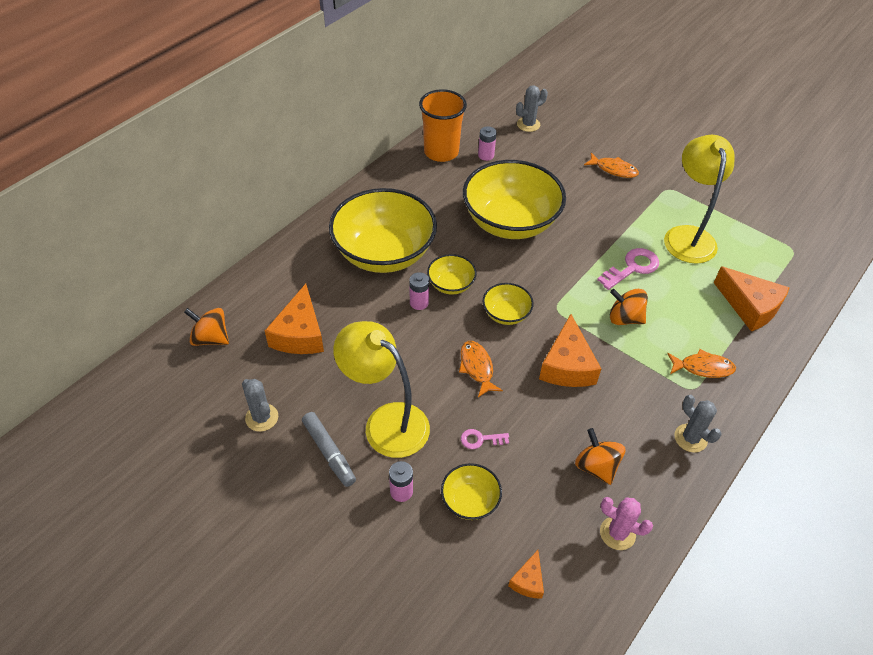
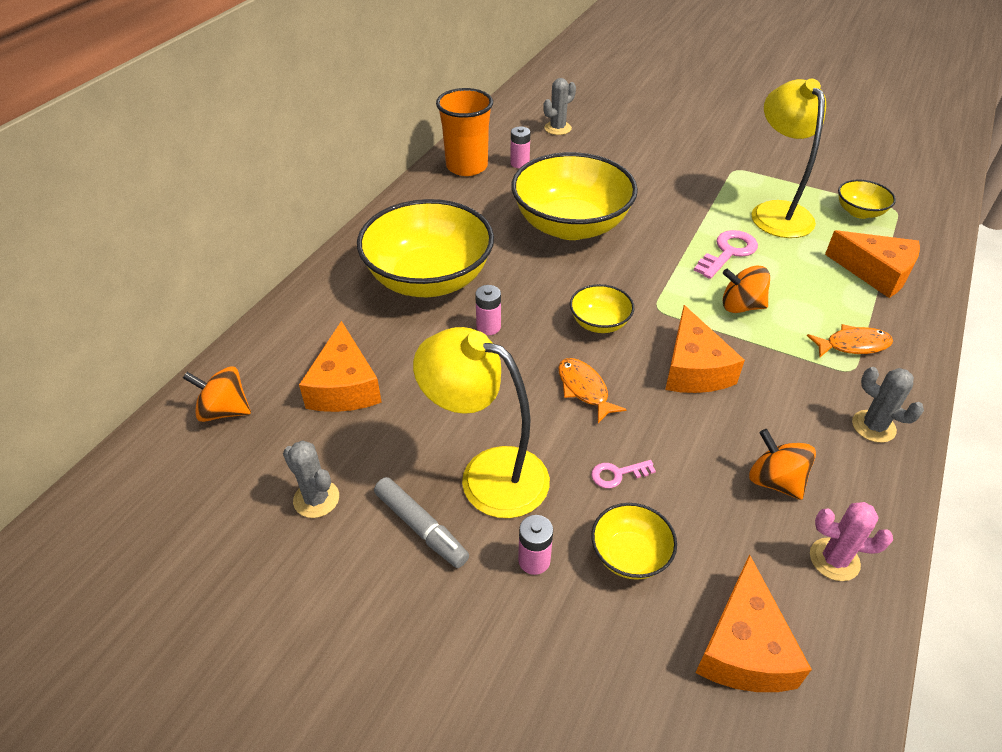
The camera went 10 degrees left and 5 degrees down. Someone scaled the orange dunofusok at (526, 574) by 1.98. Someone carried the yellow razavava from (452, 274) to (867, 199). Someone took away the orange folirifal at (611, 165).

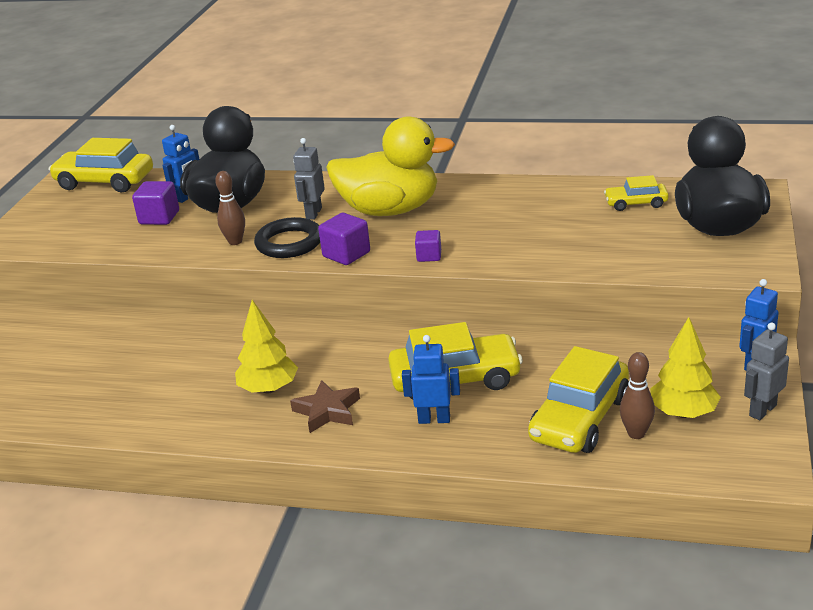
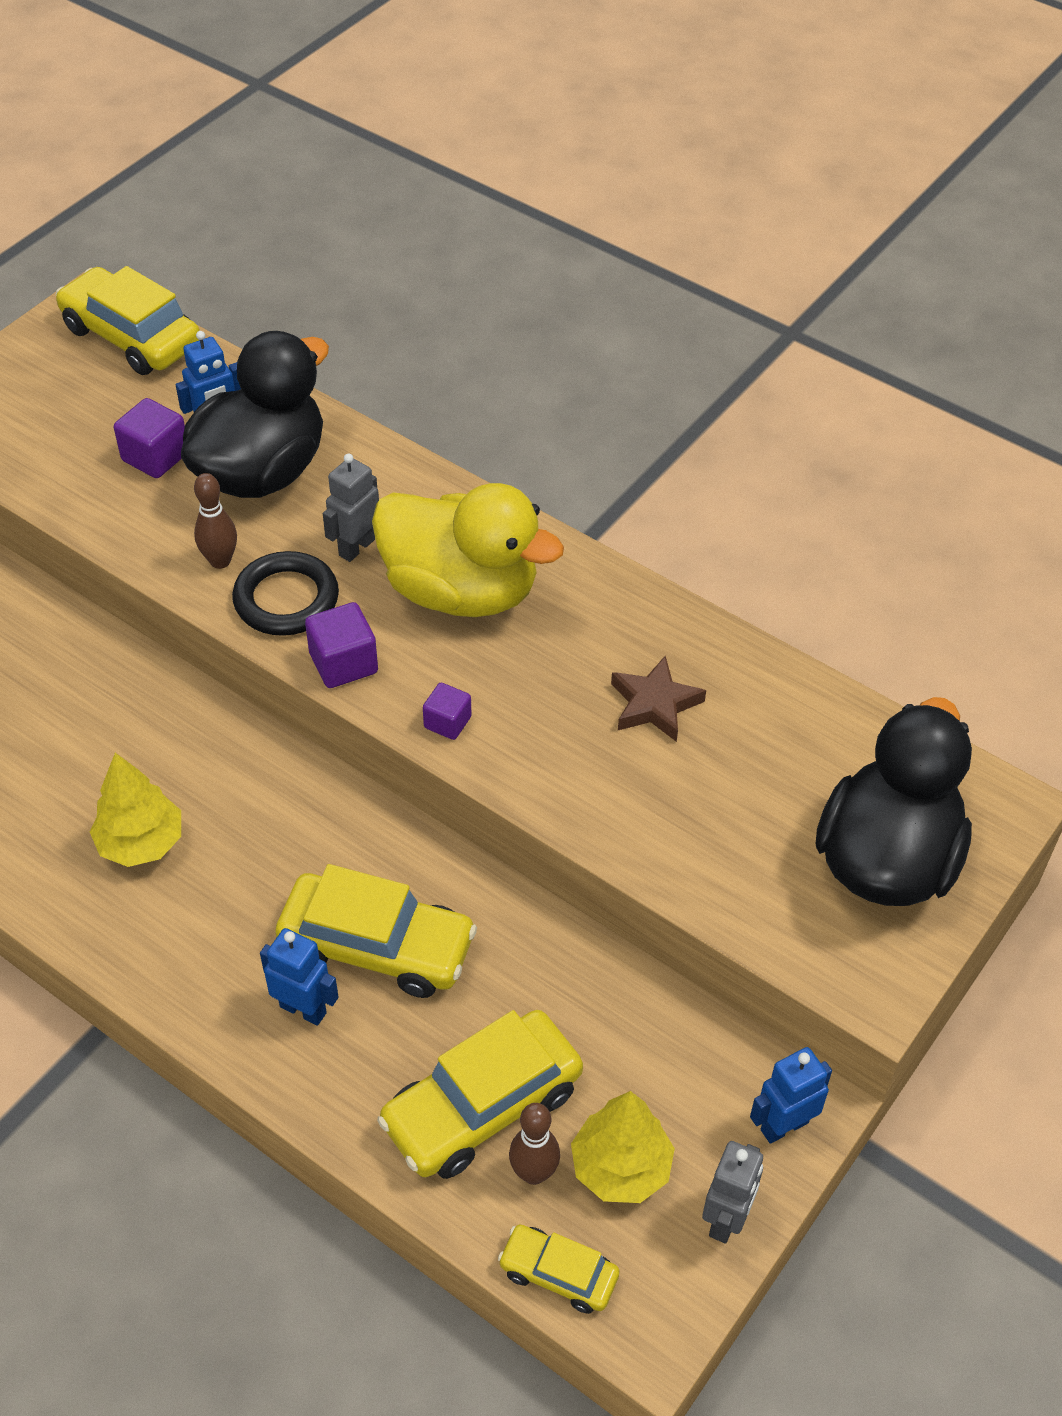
The camera went 20 degrees right and 20 degrees up. Someone carried the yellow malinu from (636, 193) to (559, 1269). Someone carried the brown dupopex from (325, 406) to (658, 698). Someone rotated the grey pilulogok at (766, 371) by 135 degrees clockwise.

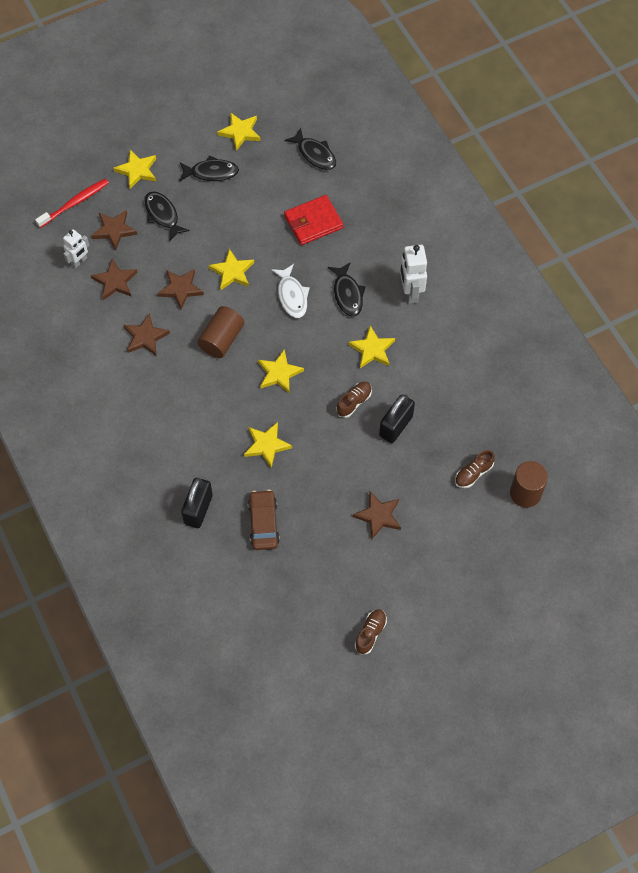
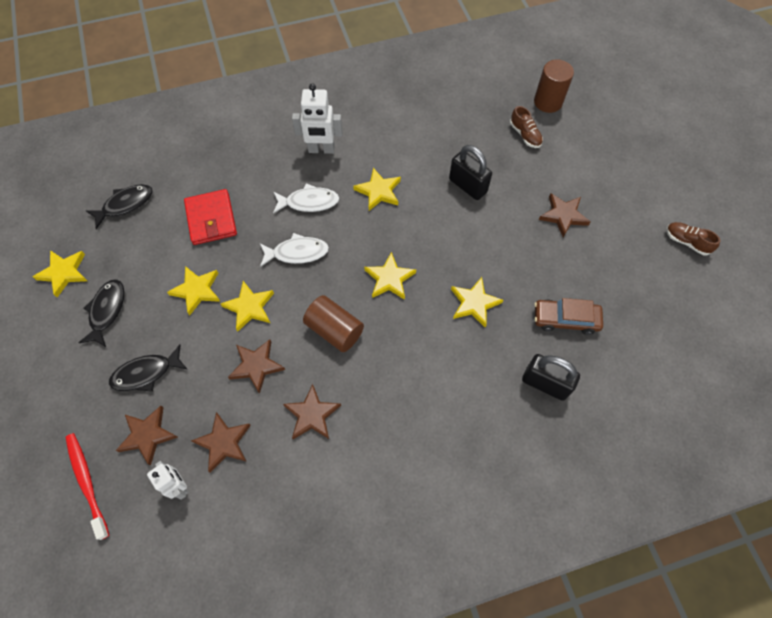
The camera went 80 degrees left and 0 degrees up. Someone carried the yellow dupopex from (135, 169) to (194, 290). Someone repainted the black folirifal at (347, 289), which became the white folirifal at (306, 198). Someone took away the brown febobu at (354, 400).

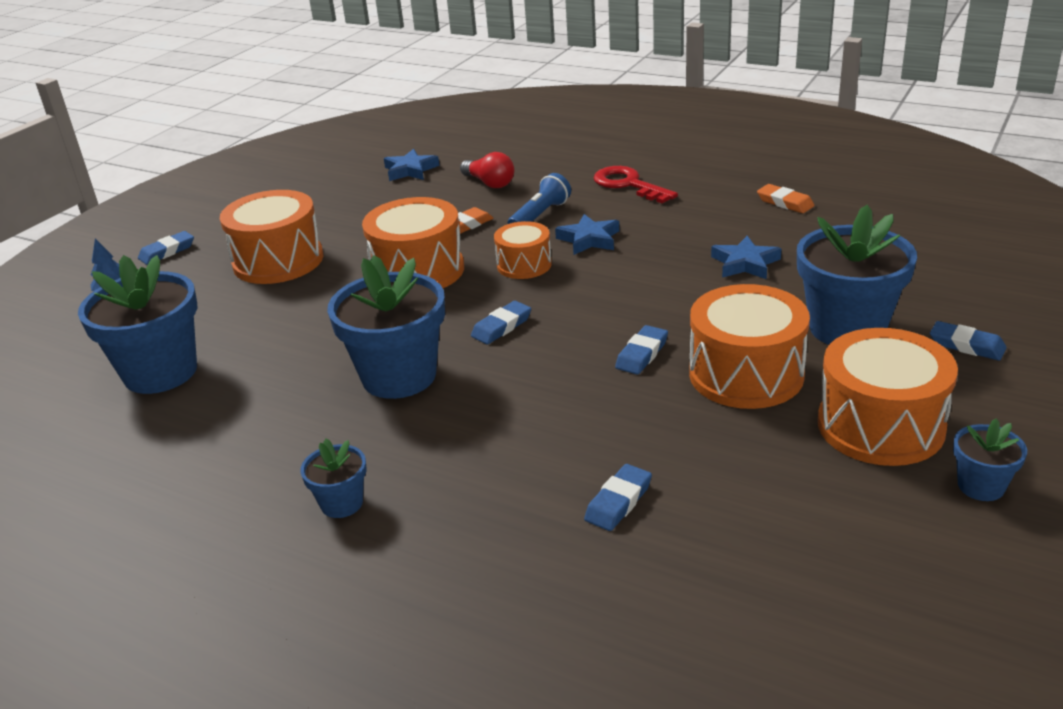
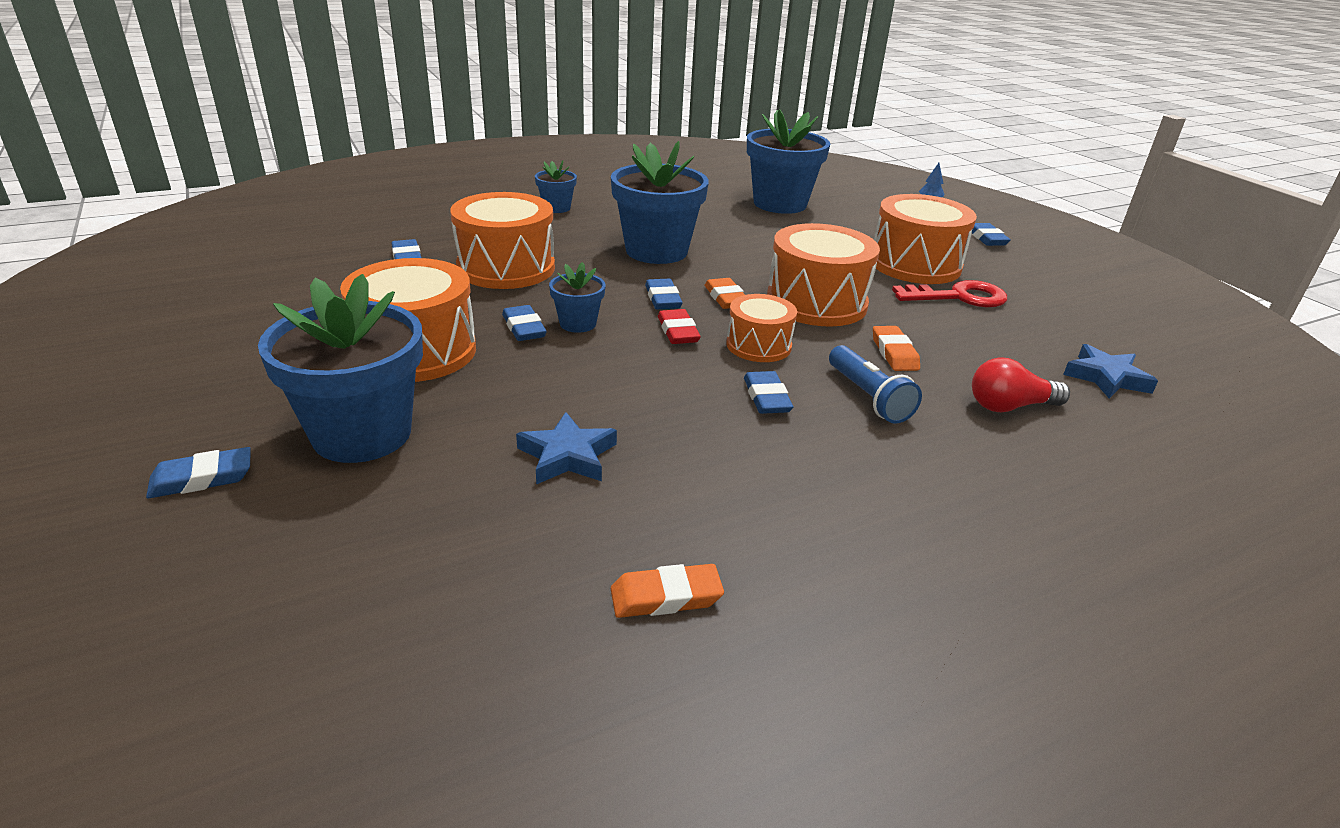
The camera went 120 degrees right and 0 degrees up. Someone carried the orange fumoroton from (888, 397) to (502, 240). Someone carried the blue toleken from (990, 459) to (577, 297). Someone put down the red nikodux at (679, 326). Someone put down the orange nikodux at (725, 293). Someone swapped the blue dupopex at (587, 234) for the blue nikodux at (768, 392). Someone carried the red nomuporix from (635, 184) to (949, 293).

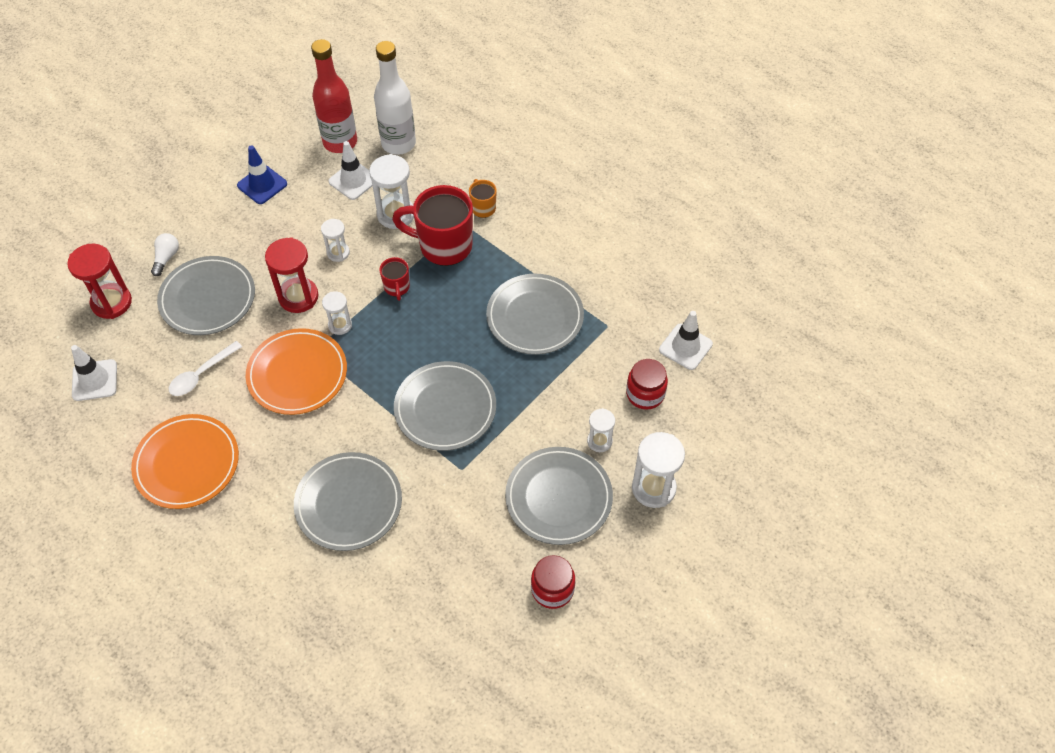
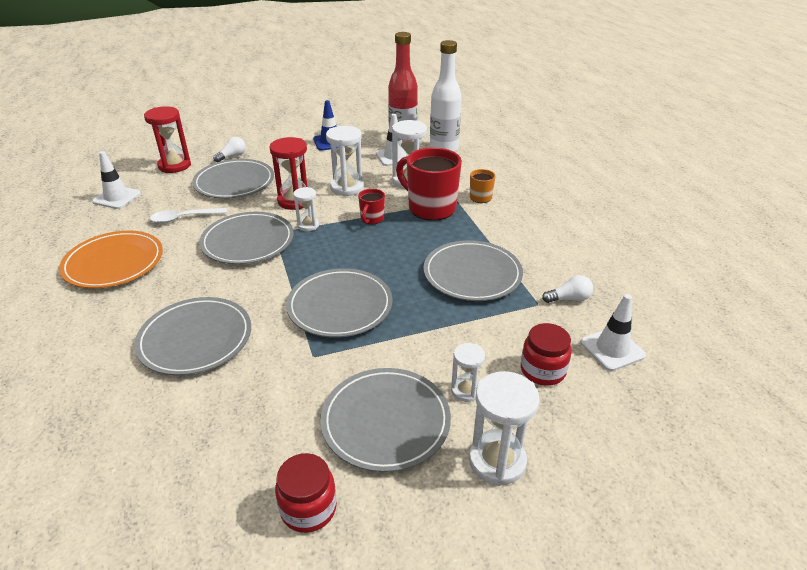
The camera went 30 degrees right and 20 degrees down. Someone repainted the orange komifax at (296, 371), which became the grey komifax at (246, 238). Someone scaled the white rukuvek at (335, 240) by 1.71. Someone put down the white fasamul at (567, 289).

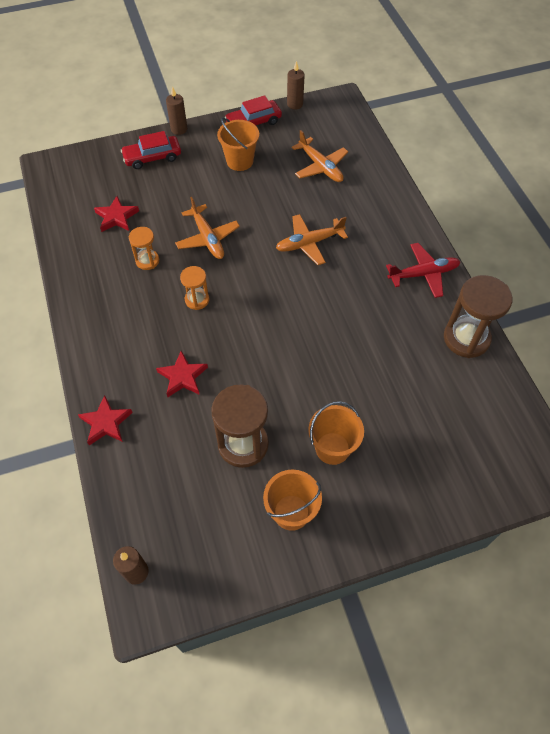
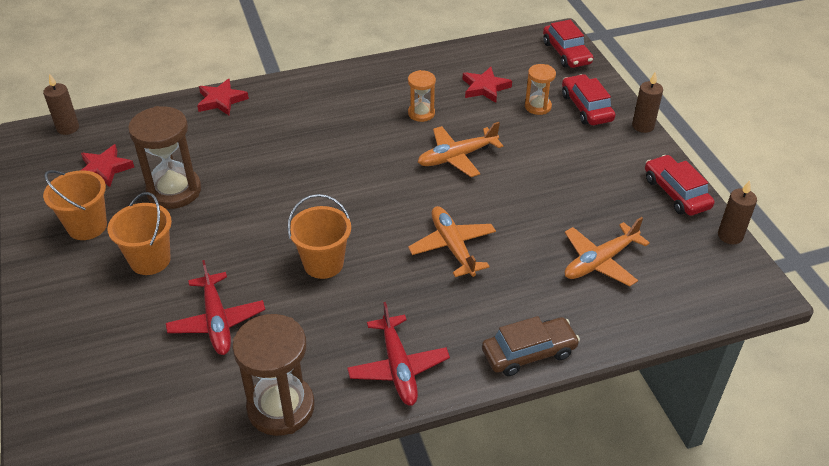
The camera went 90 degrees right and 15 degrees down. Someone carried the red dupopex from (182, 374) to (107, 165). Someone put down the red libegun at (215, 307). Someone carried the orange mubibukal from (238, 144) to (319, 236). Someone put down the brown malinu at (531, 346). Someone carried the orange rukuvek from (194, 288) to (540, 89). Someone put down the red malinu at (568, 44).

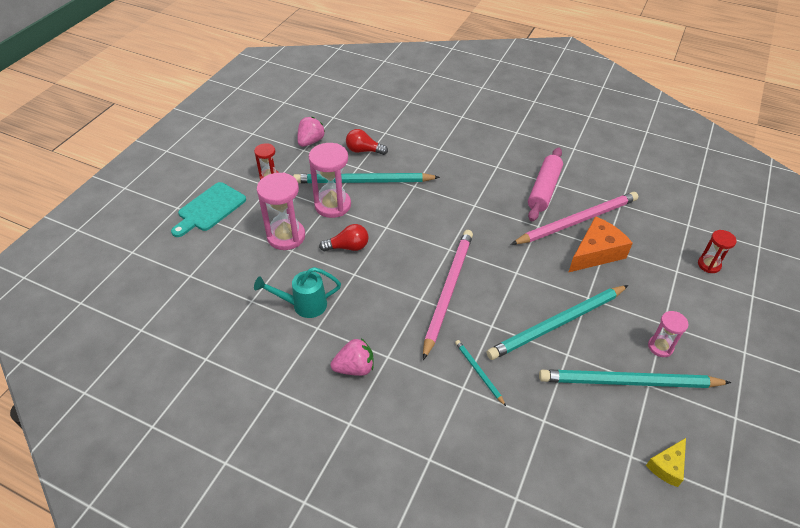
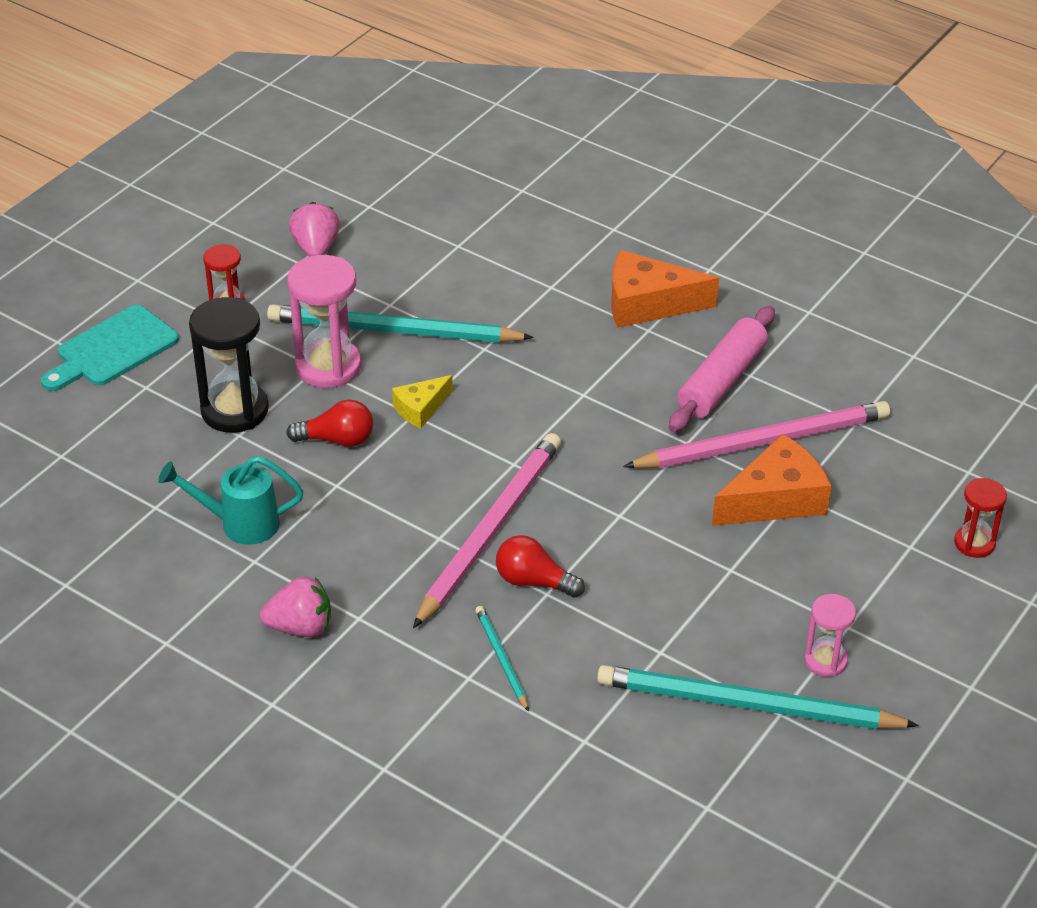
The camera went 10 degrees right and 5 degrees down. Someone repainted the pink rukuvek at (281, 211), which became the black rukuvek at (229, 365). Someone rotated the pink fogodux at (311, 132) by 45 degrees counterclockwise. Someone carried the yellow dunofusok from (666, 462) to (422, 401). Someone carried the red fasamul from (367, 142) to (540, 566). Someone put down the orange dunofusok at (665, 289). Someone took away the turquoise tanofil at (558, 322).

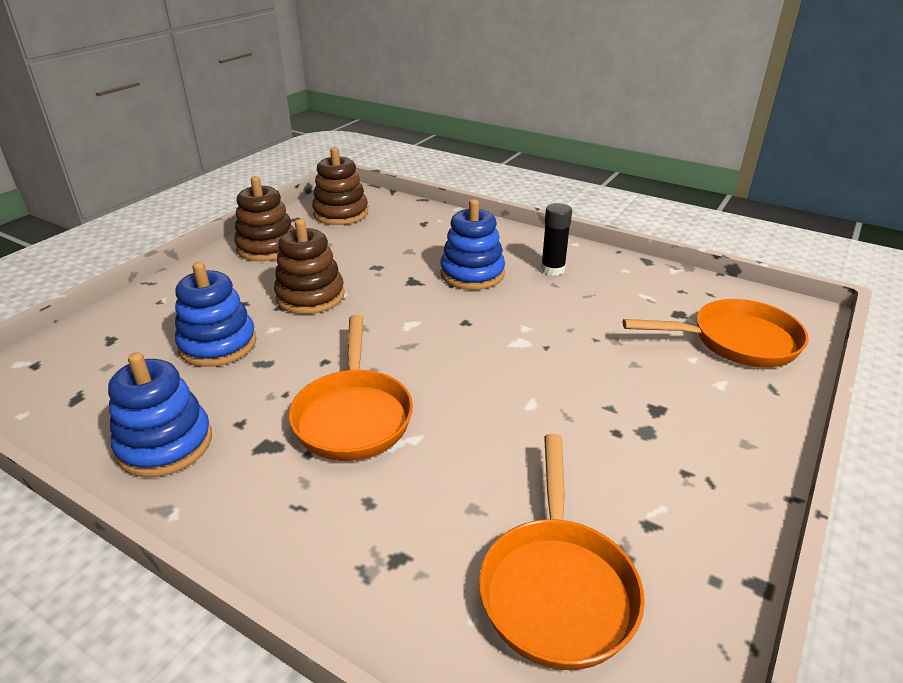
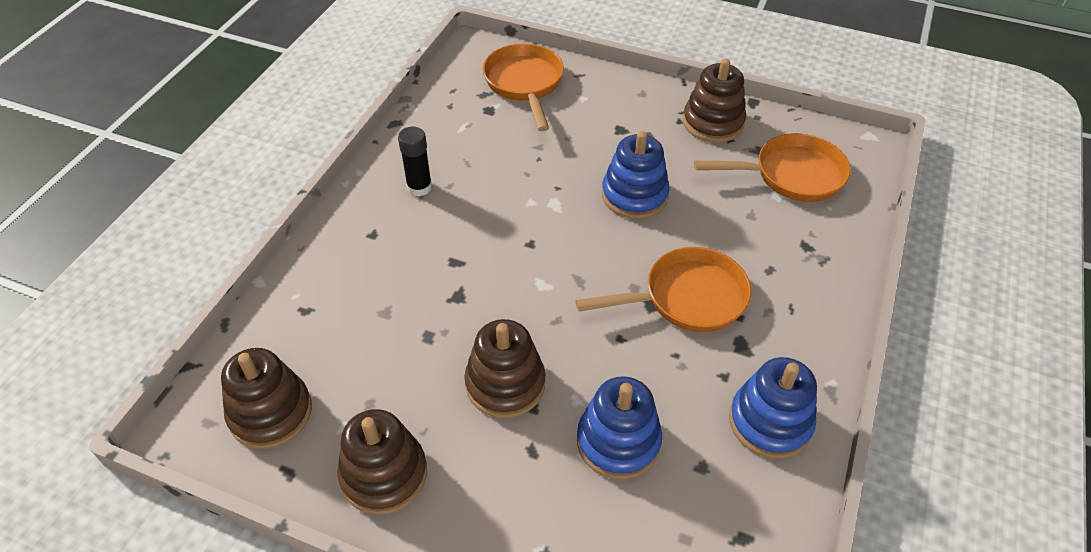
The camera went 100 degrees left and 15 degrees up. Someone carried the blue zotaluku from (472, 244) to (636, 175). Someone put down the brown zotaluku at (714, 101).

